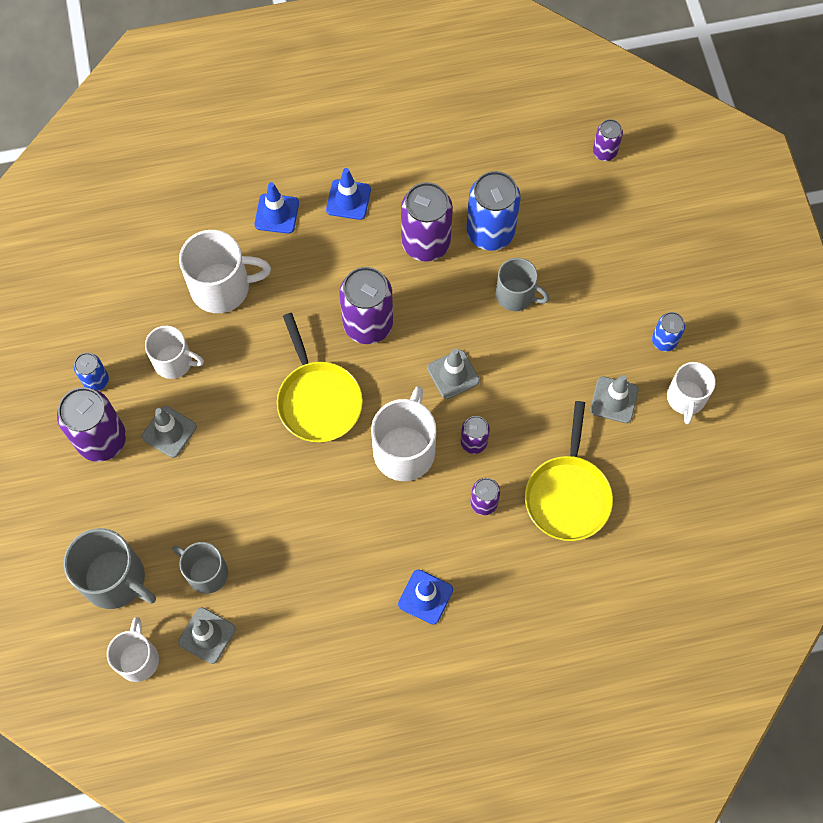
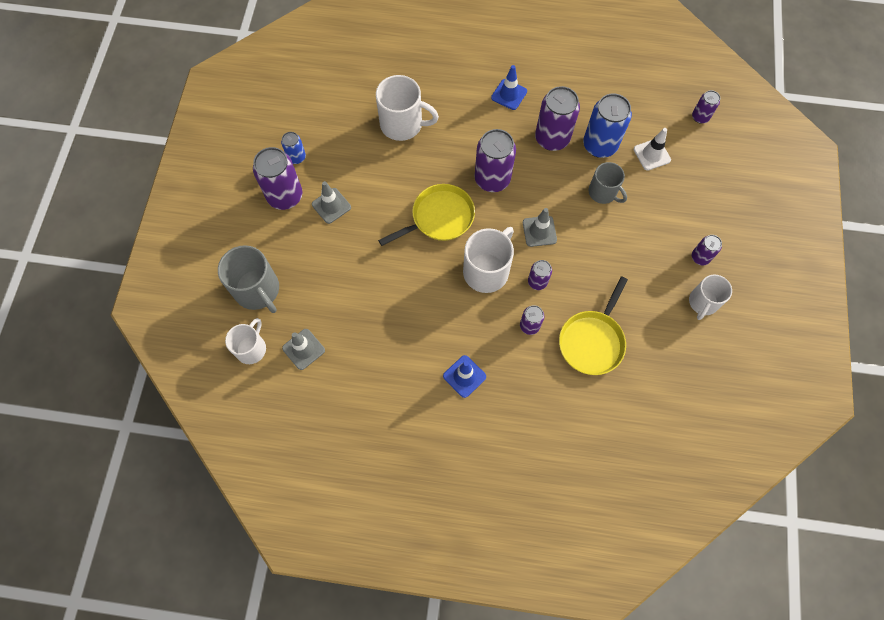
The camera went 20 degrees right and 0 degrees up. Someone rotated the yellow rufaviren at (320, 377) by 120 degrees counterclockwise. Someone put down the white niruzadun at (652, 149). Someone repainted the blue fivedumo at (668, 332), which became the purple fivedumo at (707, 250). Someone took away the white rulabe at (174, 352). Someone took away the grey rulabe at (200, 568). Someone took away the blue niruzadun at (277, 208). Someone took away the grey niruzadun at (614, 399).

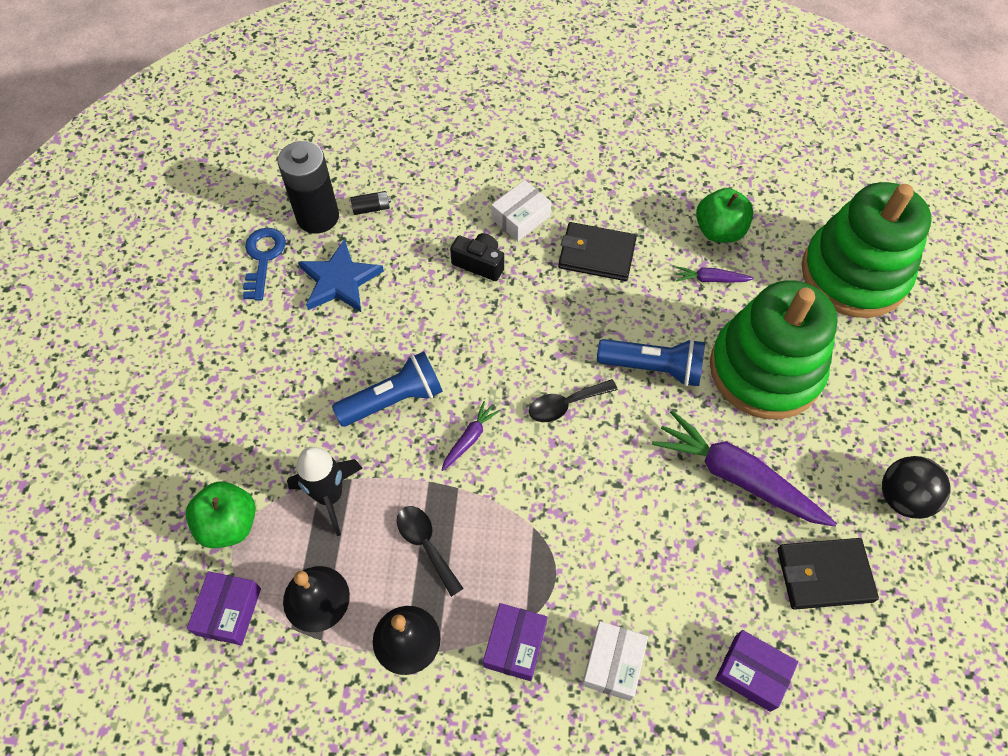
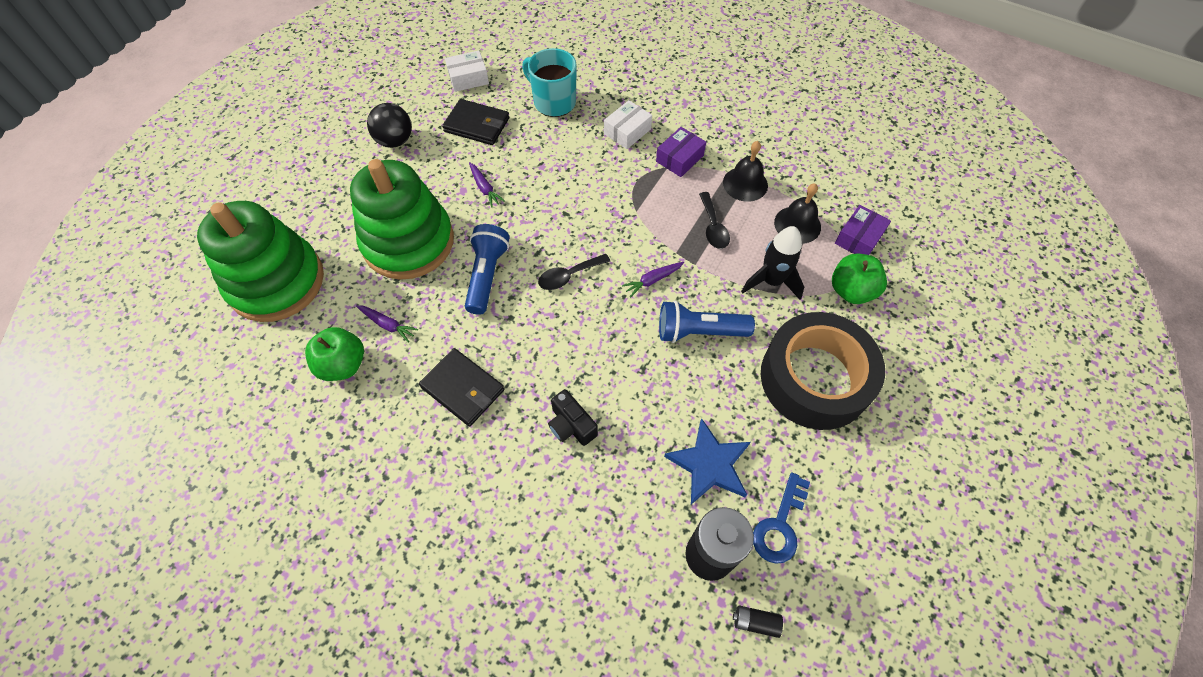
The camera went 155 degrees left and 0 degrees up. Someone carried the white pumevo from (521, 210) to (467, 71). Someone rotated the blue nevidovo at (651, 362) by 60 degrees clockwise. Someone scaled the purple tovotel at (744, 468) by 0.46. Someone swapped the purple pumevo at (756, 671) for the turquoise rulabe at (549, 82). Someone rotated the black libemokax at (573, 400) by 150 degrees clockwise. Someone carried the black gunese from (370, 203) to (758, 621). Someone put down the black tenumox at (823, 371).

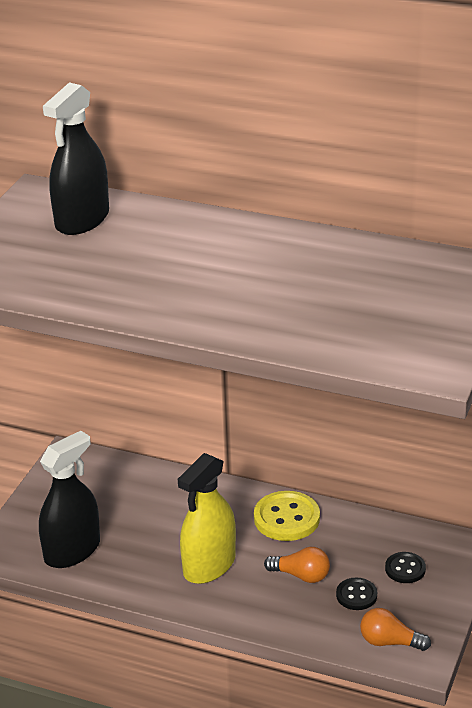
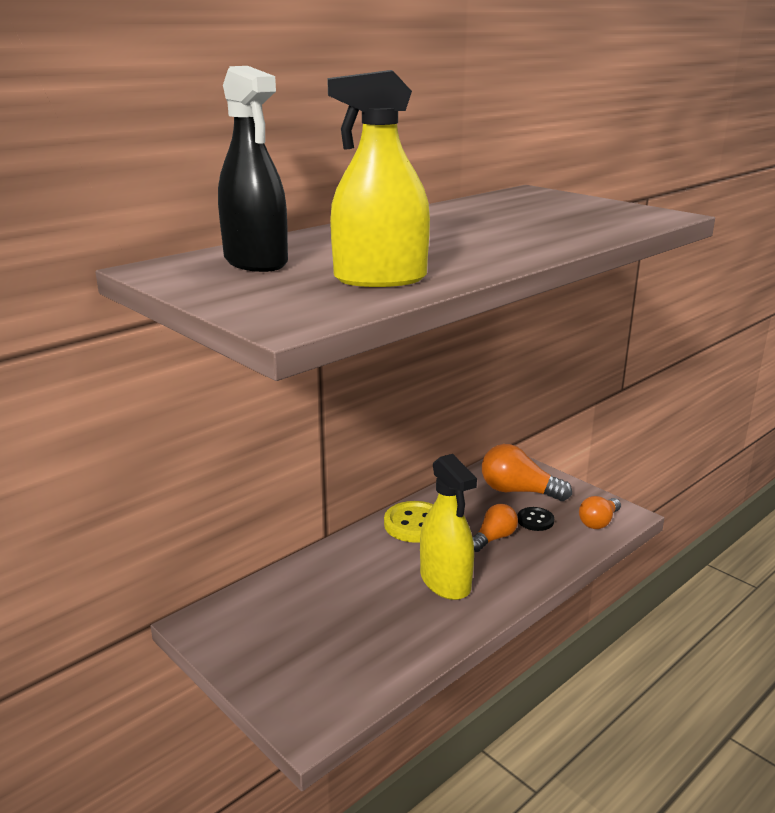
The camera went 65 degrees left and 10 degrees down. Someone put down the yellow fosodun at (378, 178). Someone swapped the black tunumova at (405, 567) for the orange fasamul at (527, 472). Someone took away the black fosodun at (69, 499).

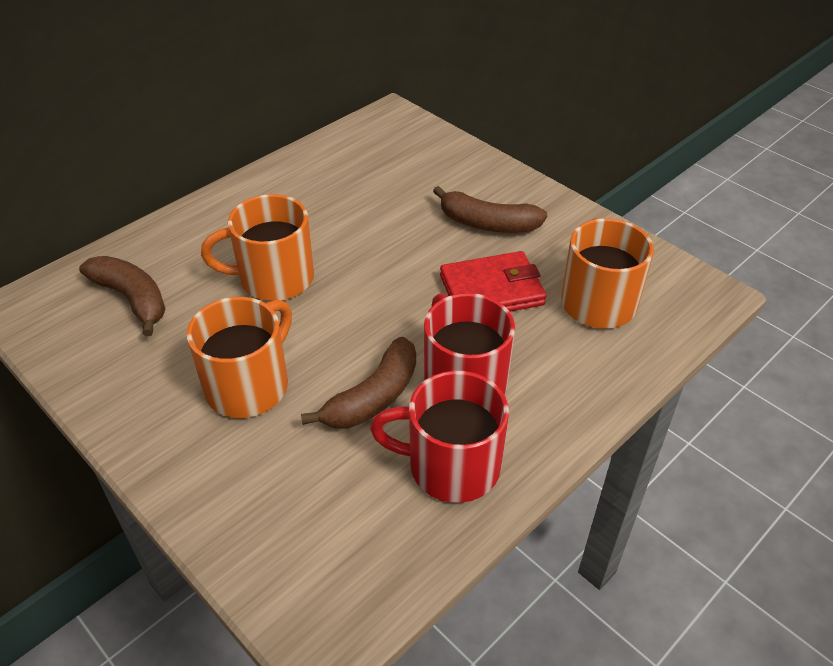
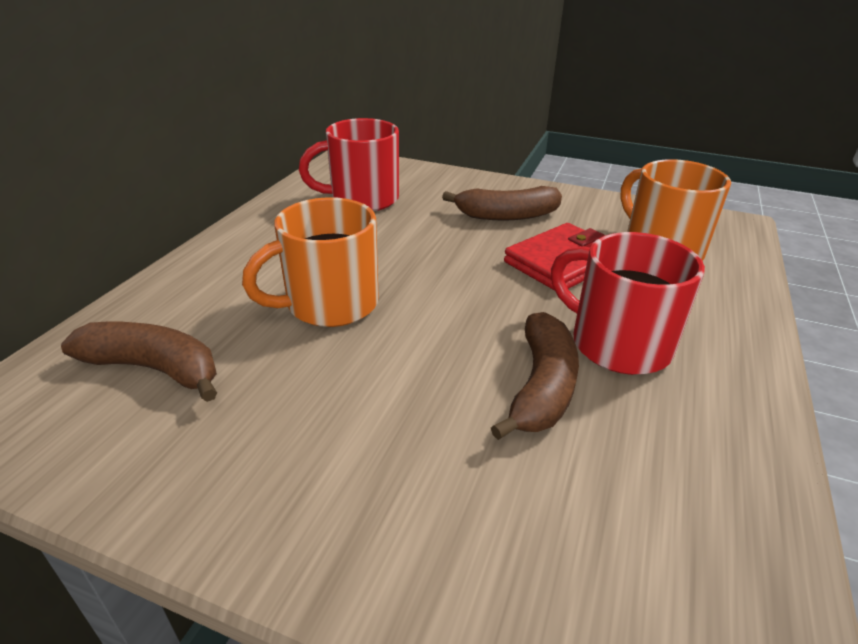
The camera went 25 degrees left and 10 degrees down. Someone carried the red rulabe from (439, 437) to (349, 164). Someone took away the orange rulabe at (239, 357).

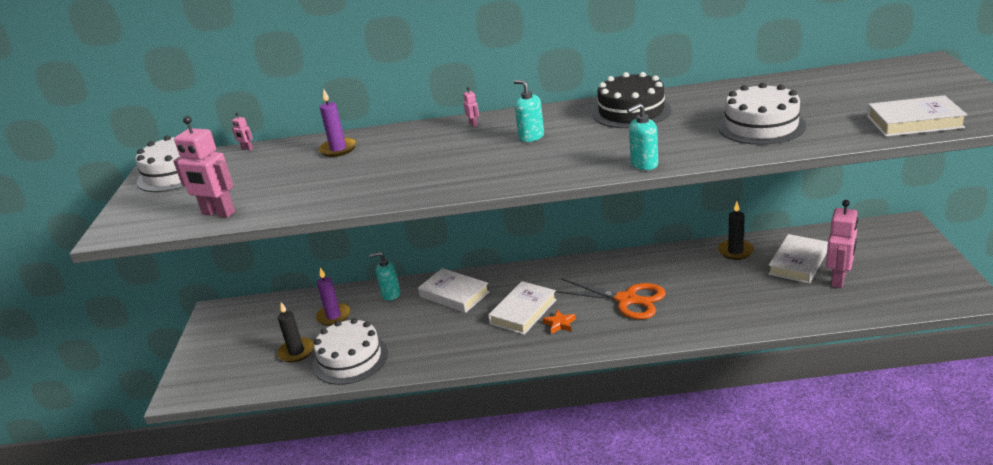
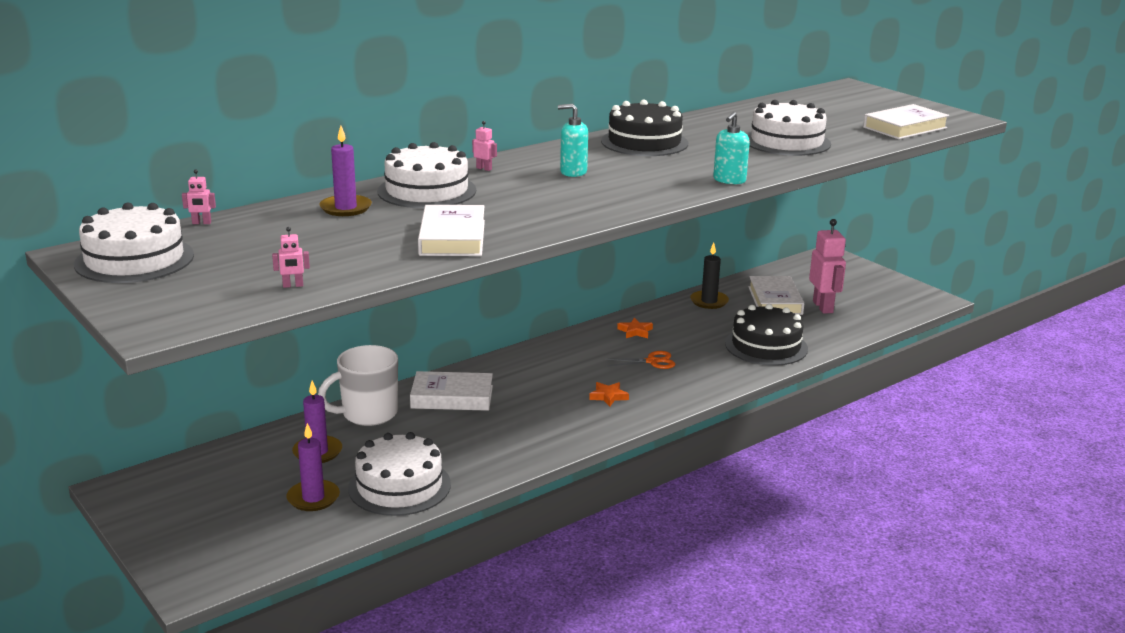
The camera went 40 degrees left and 5 degrees down. Someone scaled the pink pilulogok at (204, 167) by 0.43. Someone repainted the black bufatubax at (295, 332), which became the purple bufatubax at (313, 467). Someone swapped the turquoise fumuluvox at (384, 276) for the white rulabe at (358, 385). Someone put down the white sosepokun at (426, 175). Someone carried the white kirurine from (522, 308) to (451, 230). Someone scaled the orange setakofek at (610, 298) by 0.53. Someone put down the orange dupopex at (635, 328). Someone put down the black sosepokun at (766, 335).

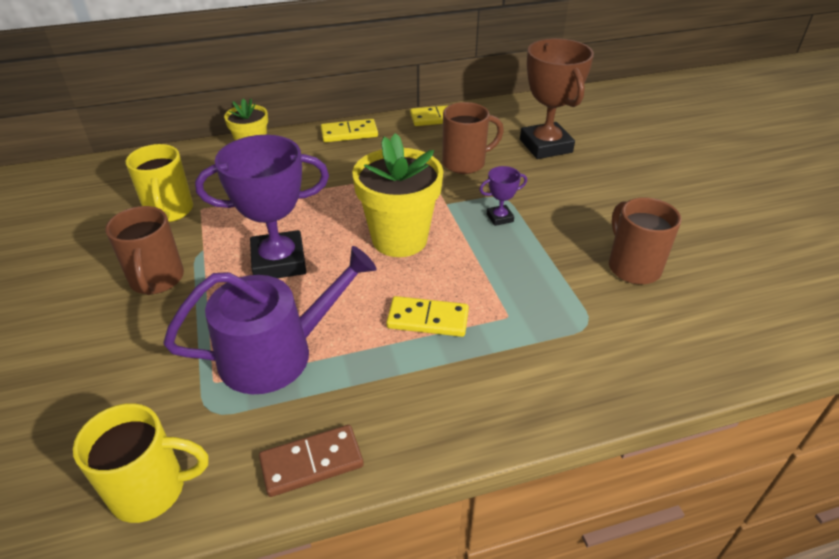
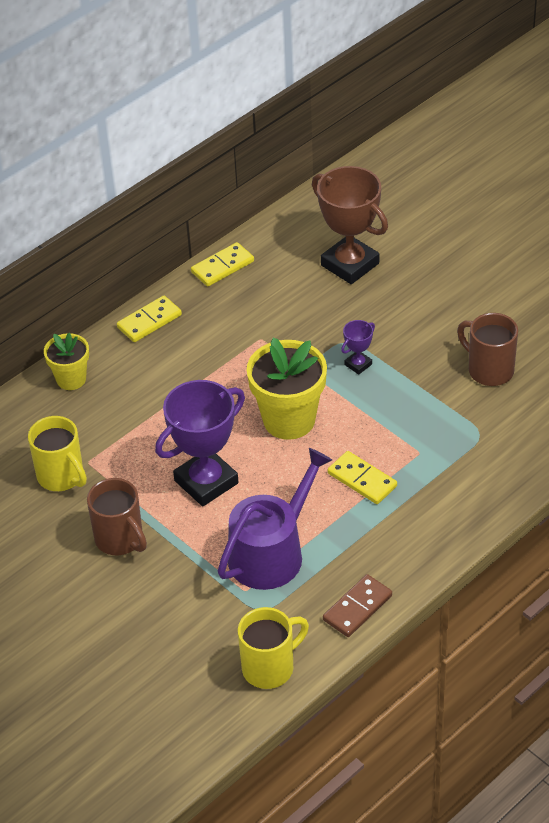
The camera went 25 degrees left and 5 degrees up. Someone rotated the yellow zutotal at (427, 316) by 60 degrees clockwise. Someone took away the brown rulabe at (473, 138).

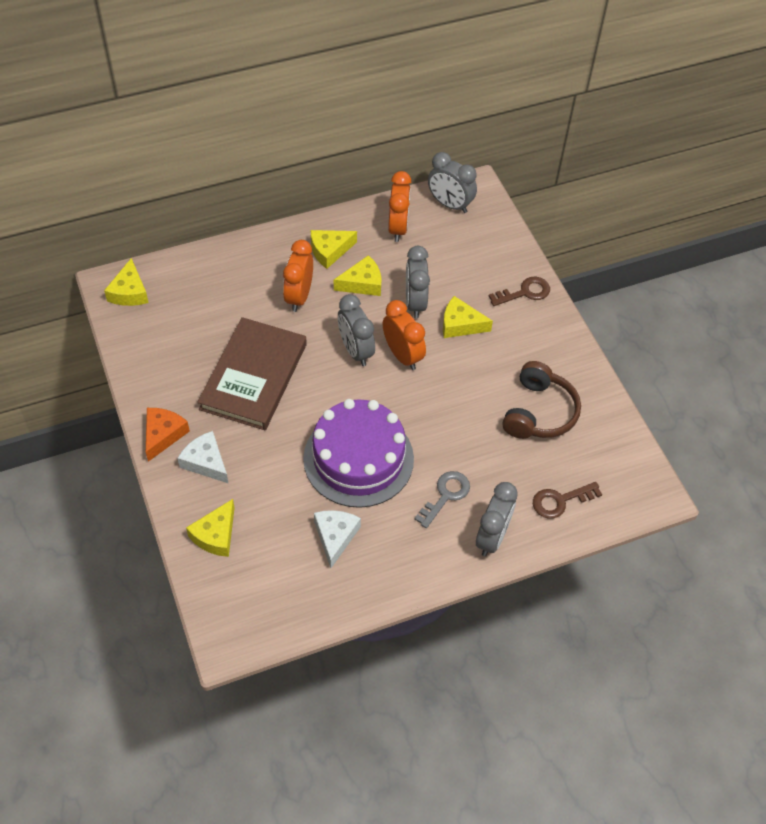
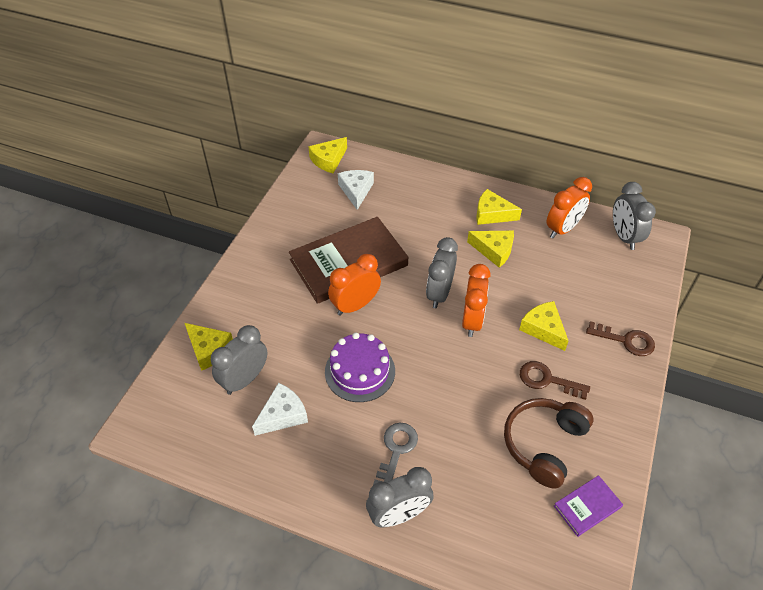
The camera went 45 degrees right and 5 degrees down. Someone rotated the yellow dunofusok at (210, 528) by 120 degrees counterclockwise. Someone carried the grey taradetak from (418, 282) to (239, 360). Someone scaled the purple sosepokun at (358, 453) by 0.65. Someone carried the orange taradetak from (298, 276) to (354, 285). Someone carried the white dunofusok from (202, 457) to (356, 190). Someone rotated the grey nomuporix at (442, 499) by 60 degrees counterclockwise. Someone rotated the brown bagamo at (541, 400) by 150 degrees clockwise. Someone carried the brown nomuporix from (567, 500) to (555, 380). Someone put down the purple kirurine at (588, 506). Someone took away the orange dunofusok at (168, 435).

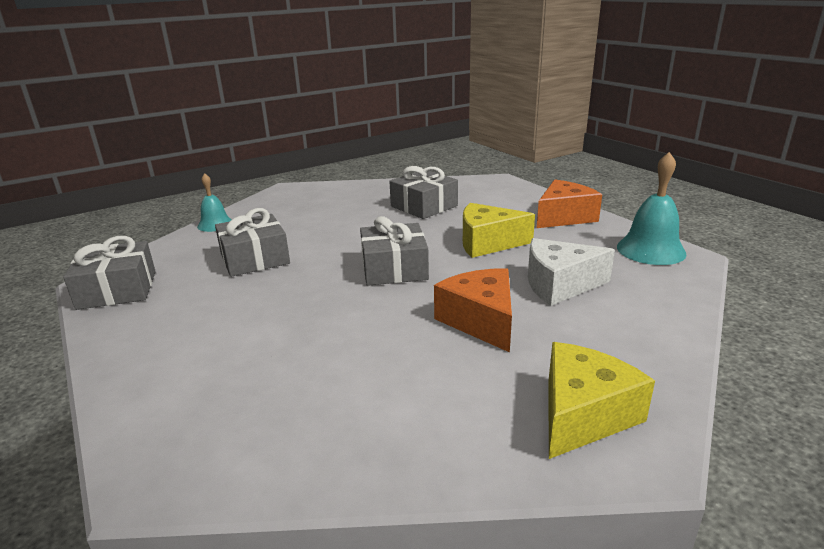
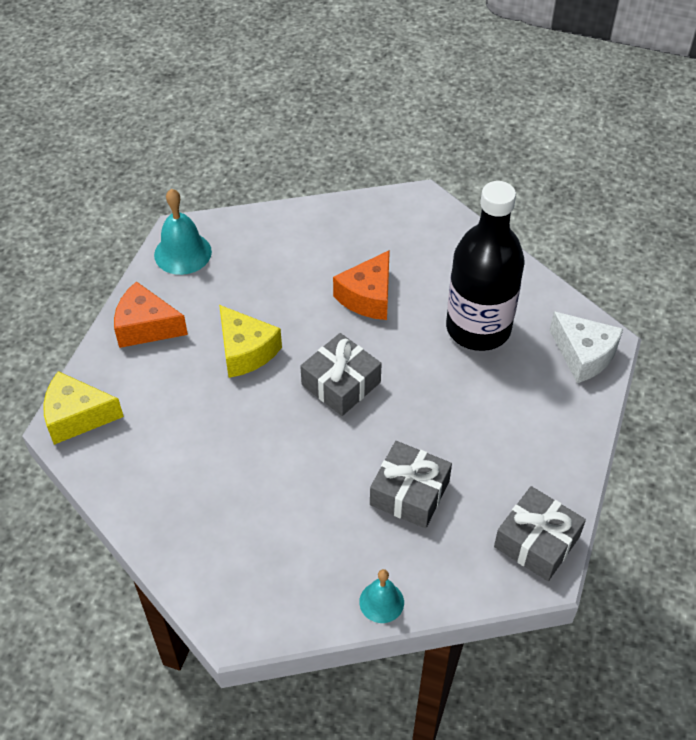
The camera went 130 degrees left and 25 degrees up. Someone carried the yellow dunofusok from (602, 400) to (83, 408). Someone put down the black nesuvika at (485, 266). Someone carried the white dunofusok from (571, 272) to (586, 347). Someone took away the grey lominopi at (423, 192).

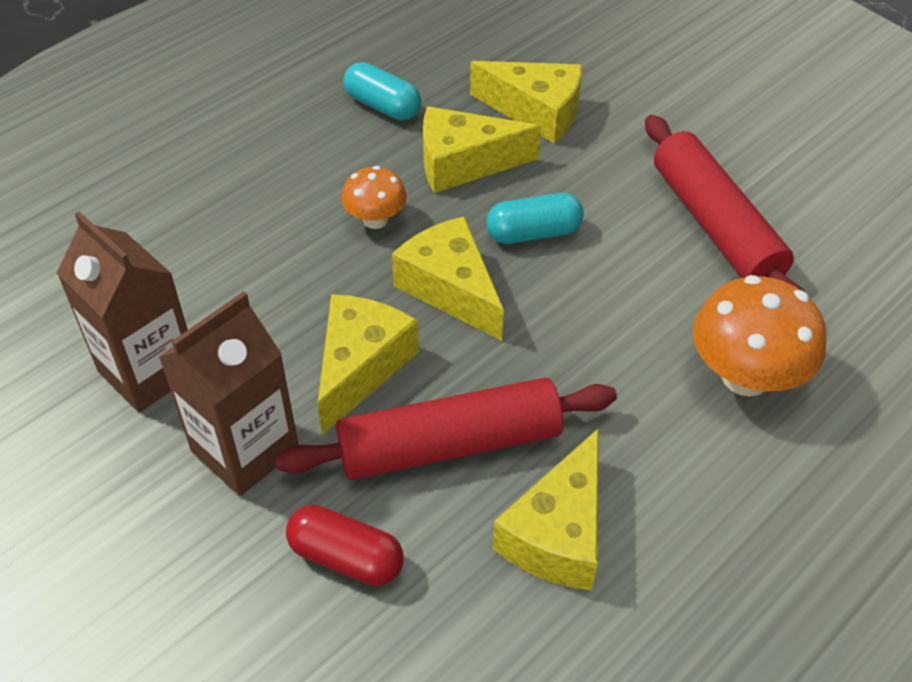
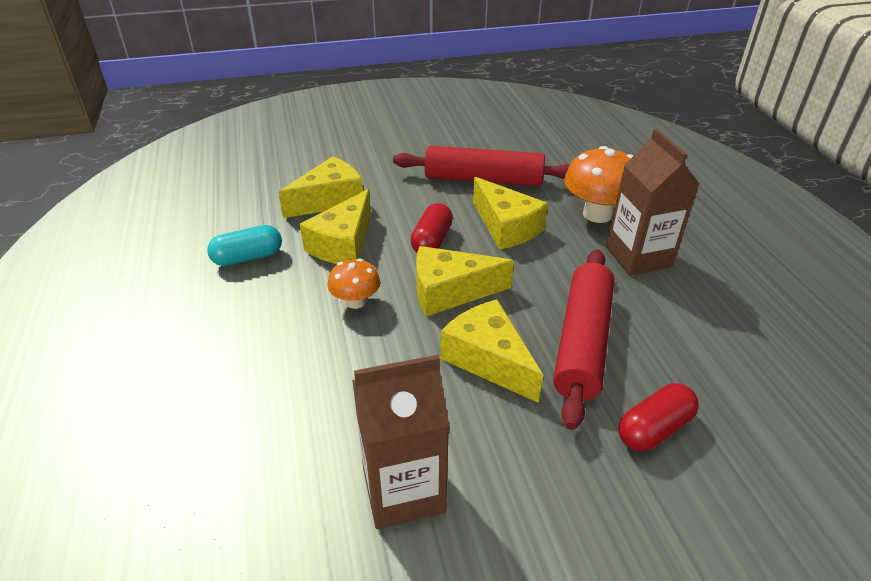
The camera went 60 degrees left and 10 degrees down. Someone repainted the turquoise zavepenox at (535, 218), which became the red zavepenox at (431, 228). Someone carried the yellow dunofusok from (546, 509) to (510, 213). Someone carried the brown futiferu from (229, 393) to (653, 202).

